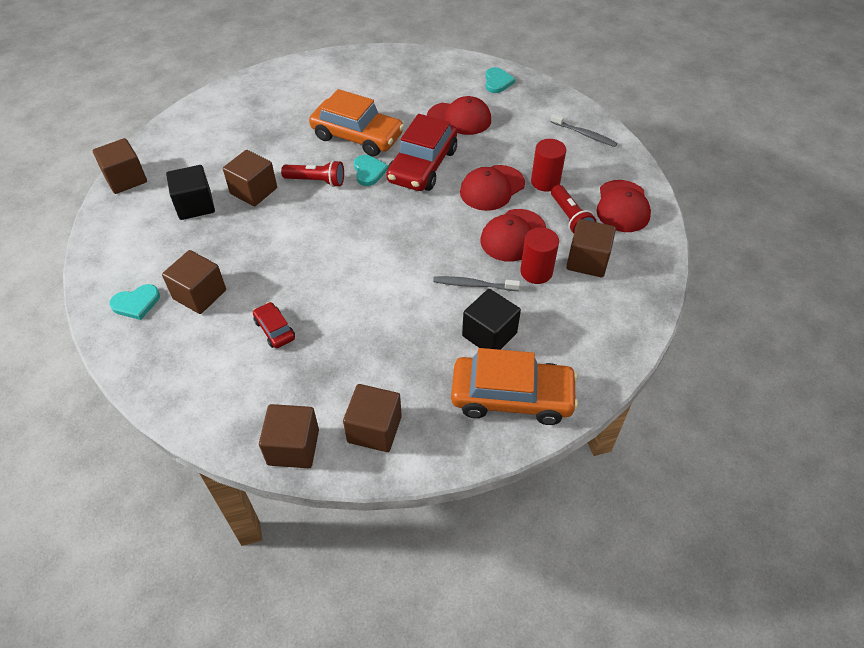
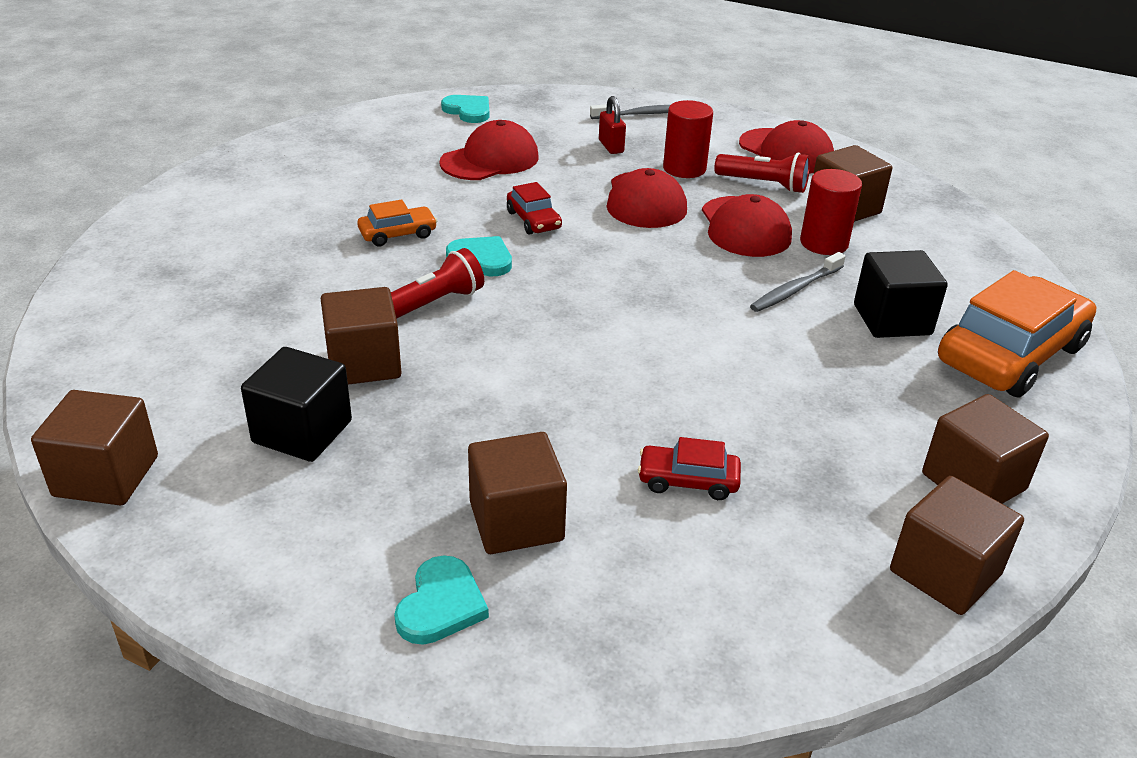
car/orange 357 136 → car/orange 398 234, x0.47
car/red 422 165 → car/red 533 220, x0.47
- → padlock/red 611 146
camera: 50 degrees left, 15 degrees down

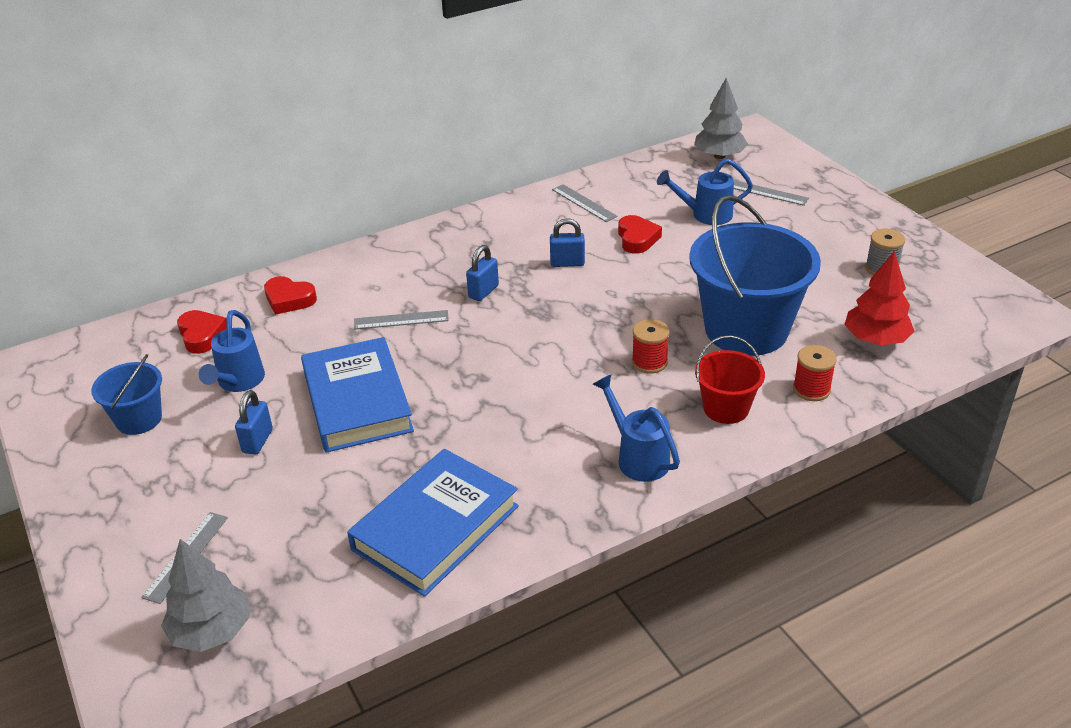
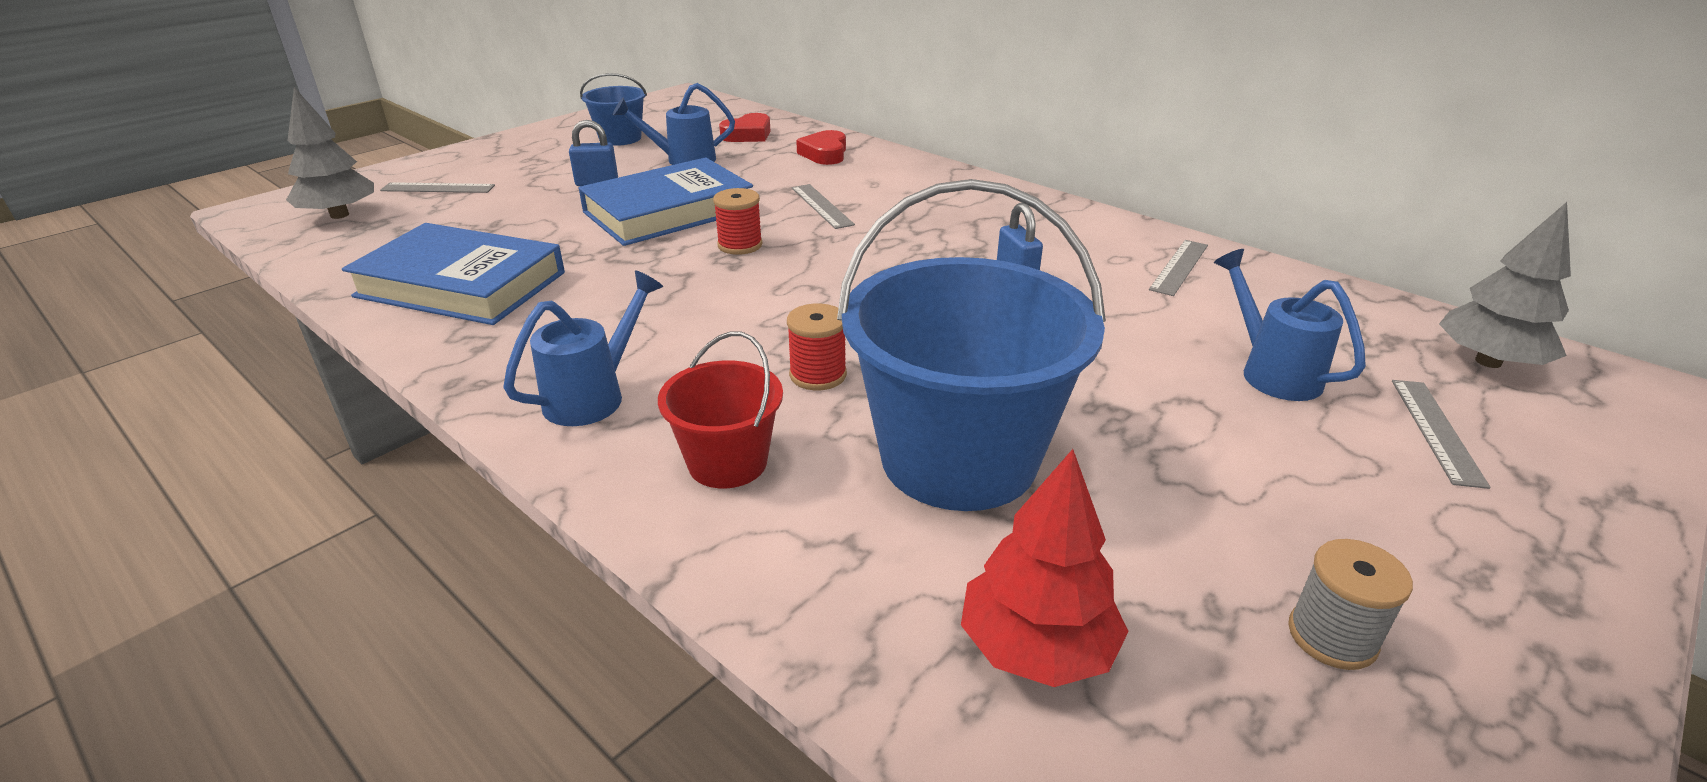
heart/red 637 239 → -
padlock/blue 483 292 → -
spool/red 811 389 → spool/red 740 245, relocated
camera: 70 degrees right, 5 degrees down

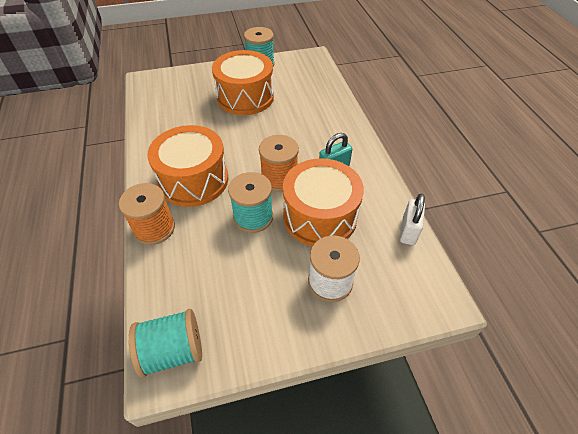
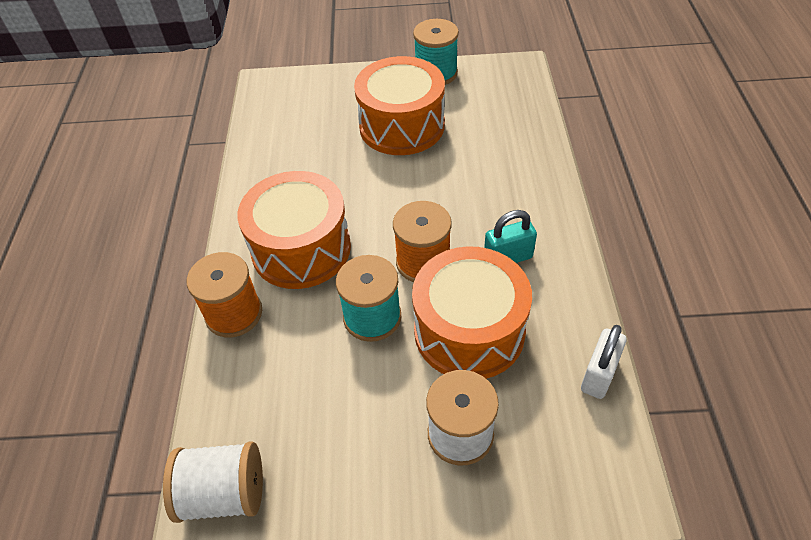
spool/turquoise 173 351 → spool/white 224 493
camera: 15 degrees right, 0 degrees up

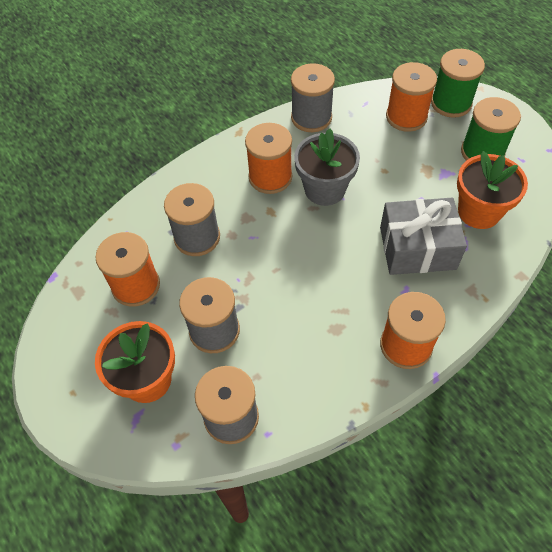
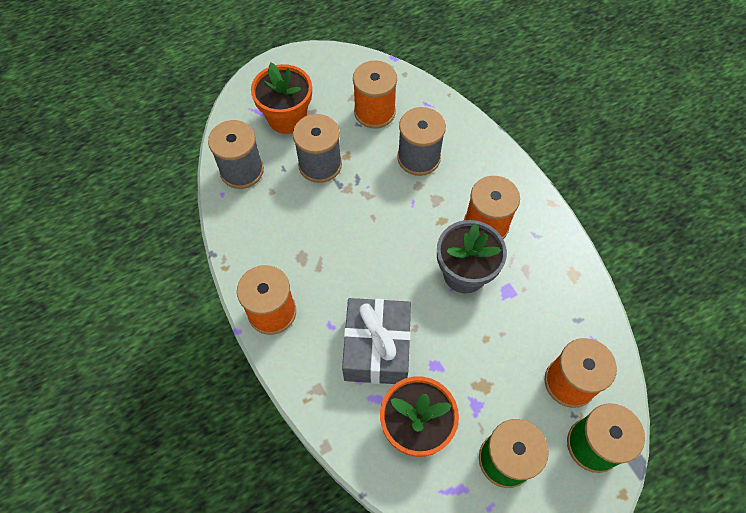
spool/grey 311 118 → -
camera: 95 degrees right, 5 degrees up

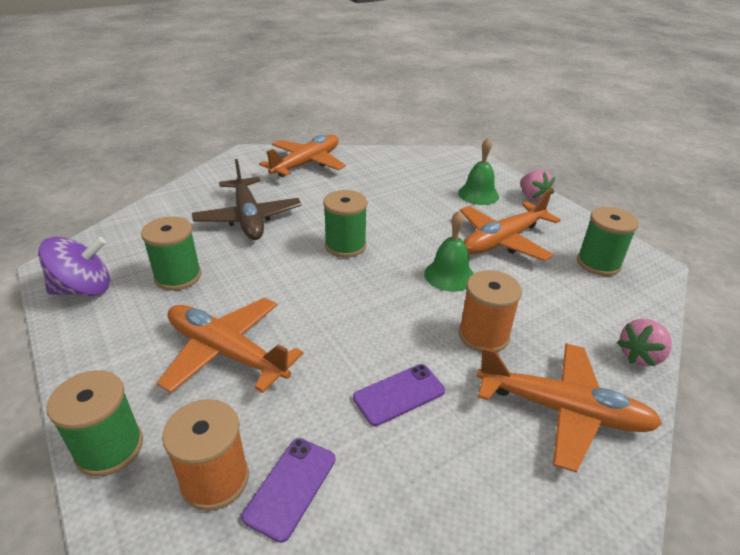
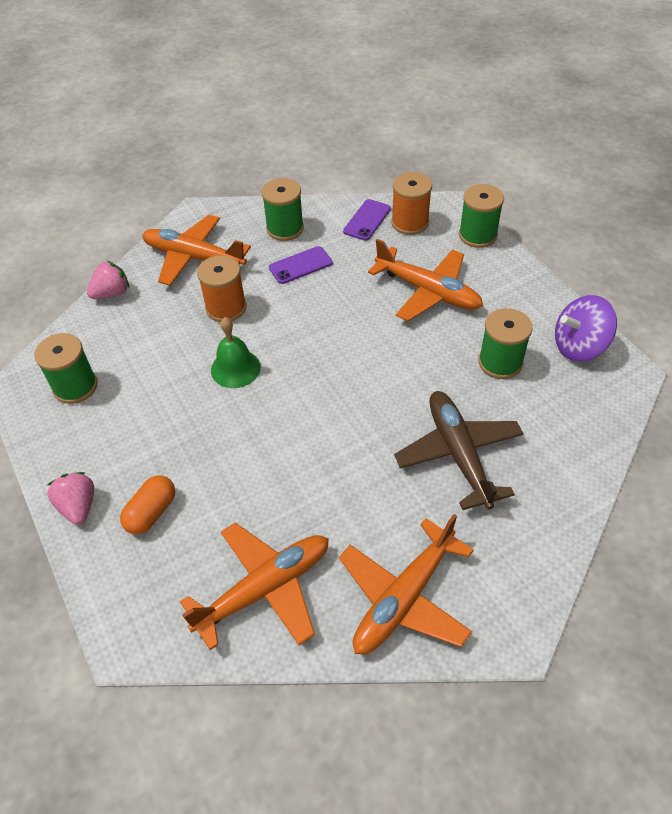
bell/green 478 194 → capsule/orange 151 512
plane/orange 503 240 → plane/orange 264 589, relocated
spool/green 345 246 → spool/green 285 228, relocated
camera: 175 degrees left, 15 degrees up

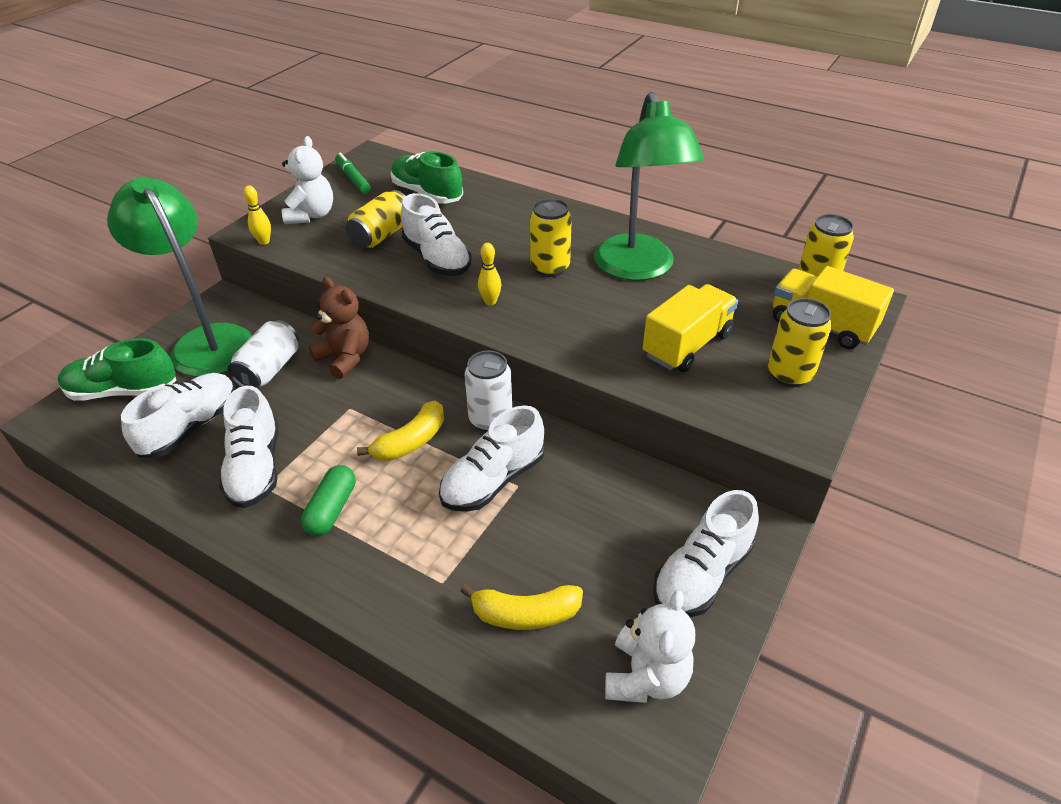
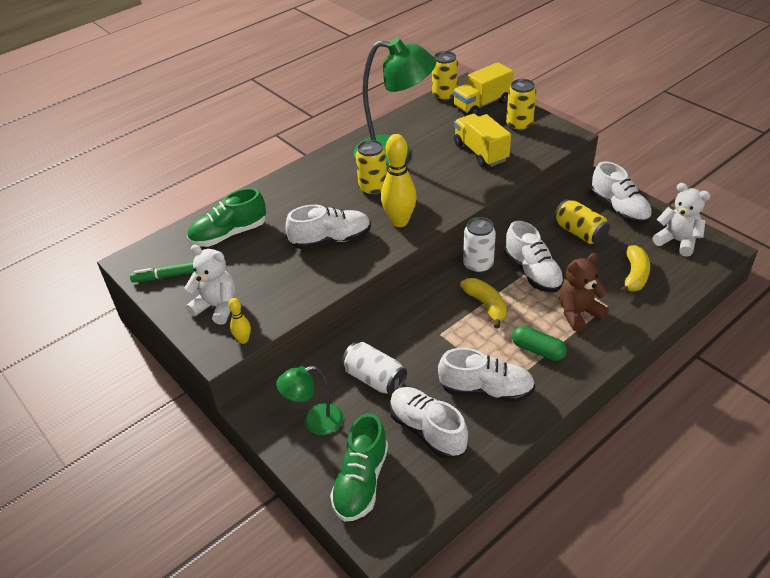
lamp/green 206 341 → lamp/green 315 422, x0.53
can/yellow 382 235 → can/yellow 579 232, relocated
bowling pin/yellow 490 302 → bowling pin/yellow 399 221, x2.03
teddy bear/brown 345 358 → teddy bear/brown 578 313, relocated
camera: 70 degrees left, 0 degrees up

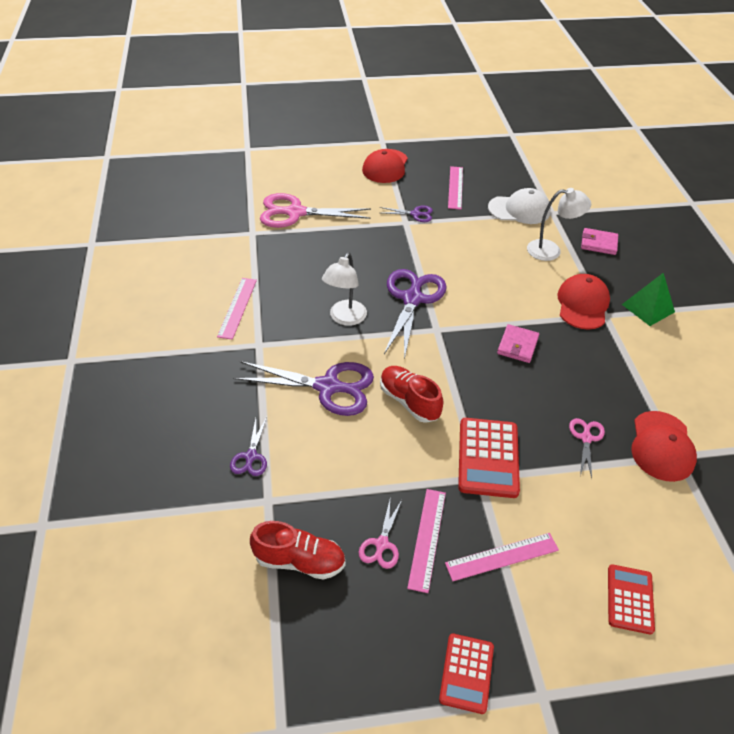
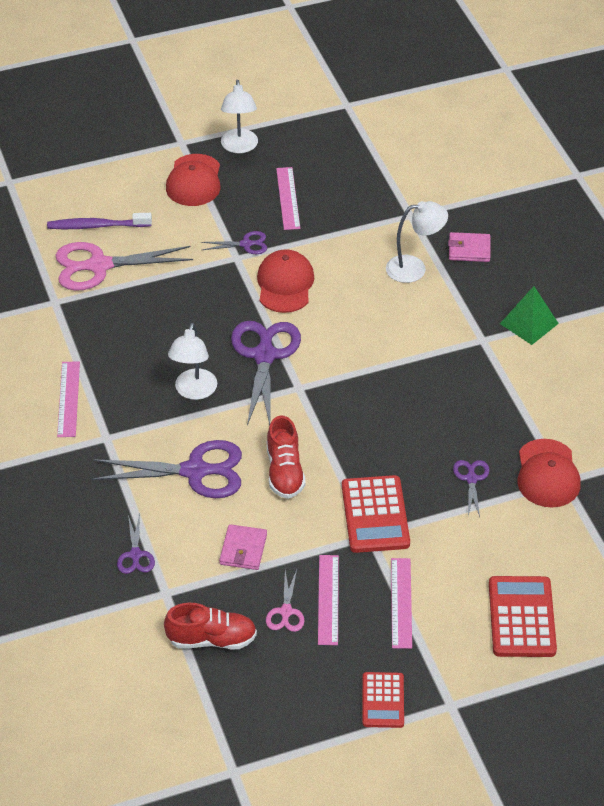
cap/white 519 210 → -
cap/red 582 304 → cap/red 285 284, relocated
wallet/pink 517 345 → wallet/pink 243 549, relocated
shoe/red 409 401 → shoe/red 284 472, 135 degrees counterclockwise
scissors/pink 586 438 → scissors/purple 471 479
ruler/pink 502 556 → ruler/pink 401 603, 60 degrees counterclockwise
calculator/red 630 599 → calculator/red 522 617, x1.56
- → lamp/white 239 147
- → toothbrush/purple 96 226
camera: 10 degrees left, 0 degrees up

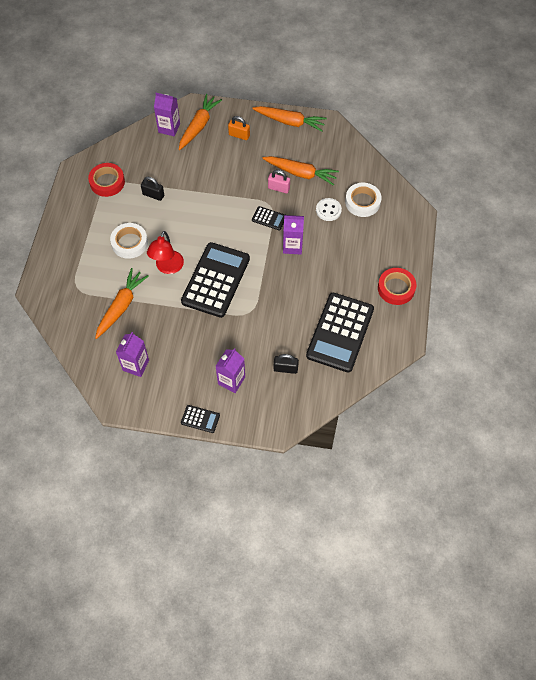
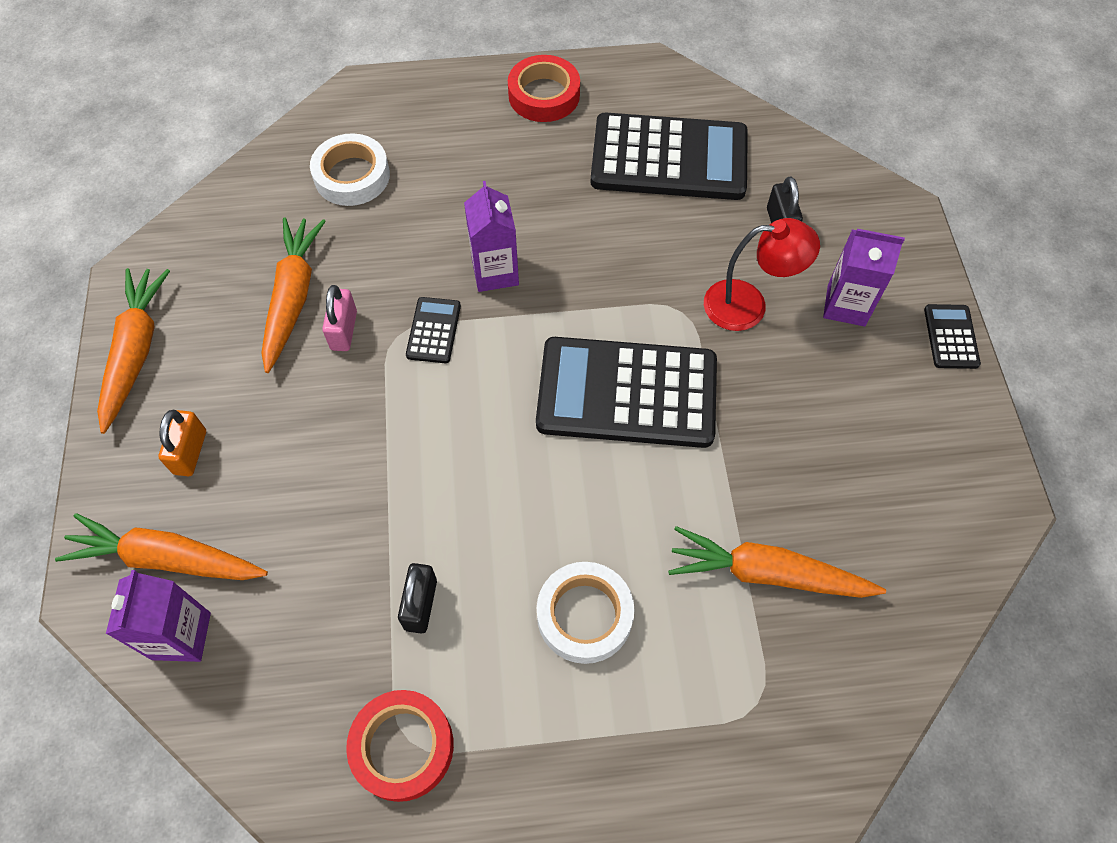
button/white 328 210 → -
lamp/red 168 267 → lamp/red 748 305, relocated
carton/purple 136 365 → -
camera: 105 degrees left, 0 degrees up

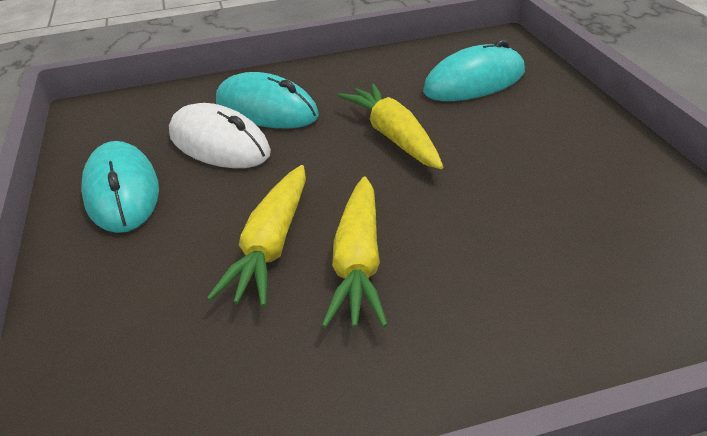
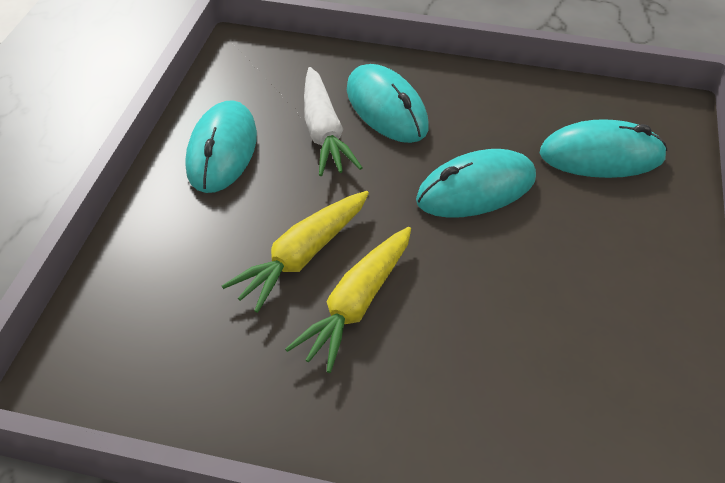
carrot/yellow 394 137 → mouse/turquoise 476 189
mouse/white 219 144 → carrot/white 324 132
camera: 25 degrees right, 10 degrees up

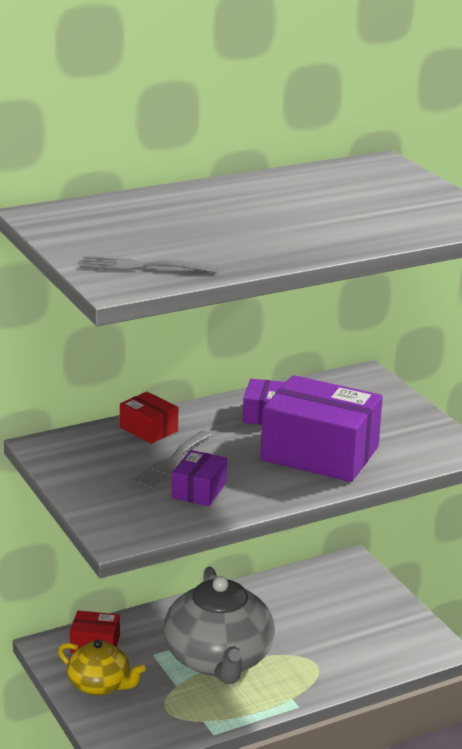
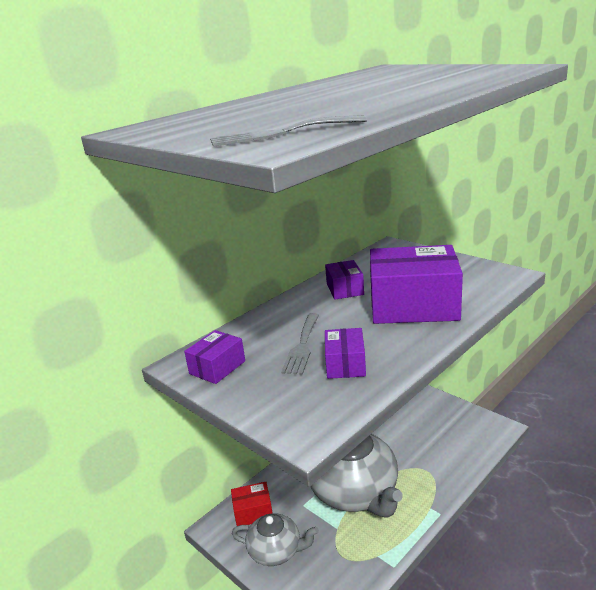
box/red 149 429 → -
teapot/yellow 100 685 → teapot/grey 276 551
- → box/purple 217 367
camera: 15 degrees left, 0 degrees up

